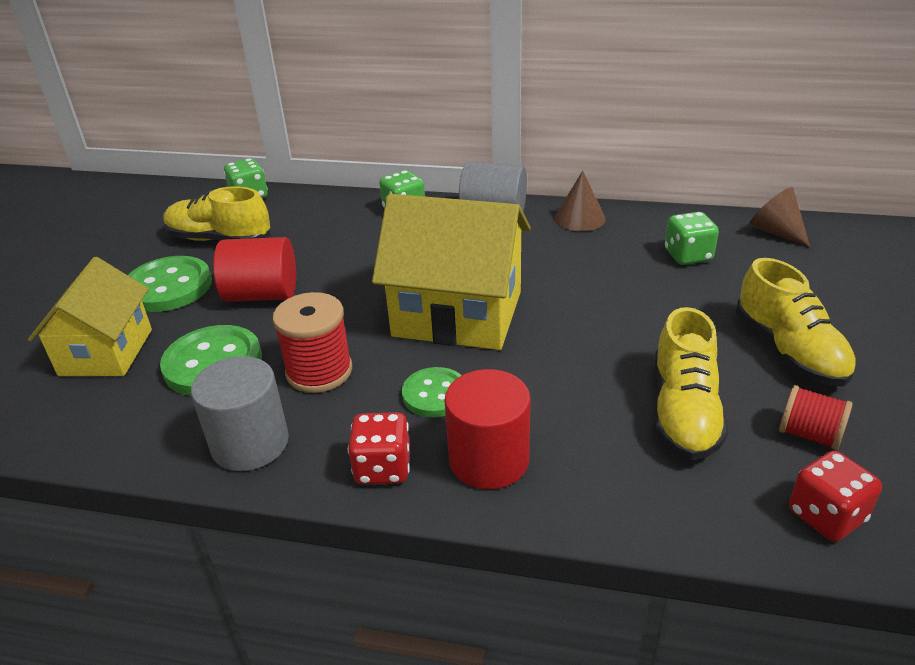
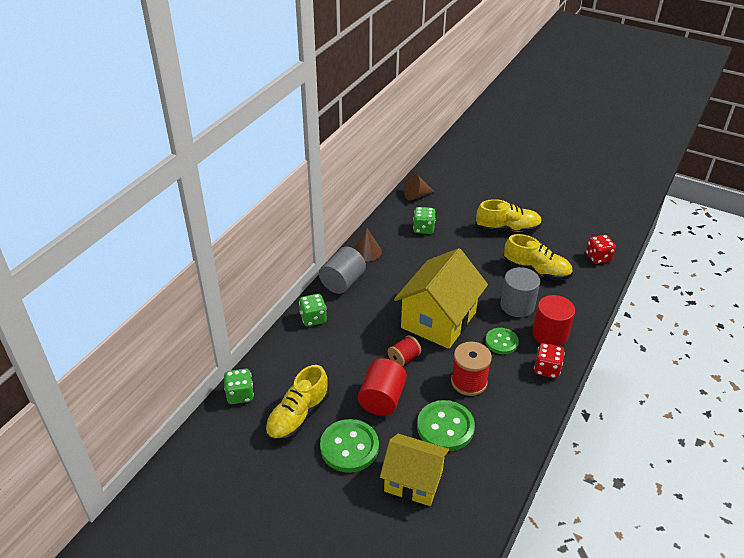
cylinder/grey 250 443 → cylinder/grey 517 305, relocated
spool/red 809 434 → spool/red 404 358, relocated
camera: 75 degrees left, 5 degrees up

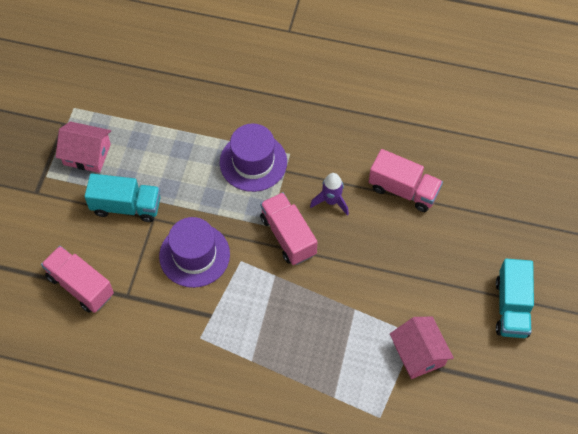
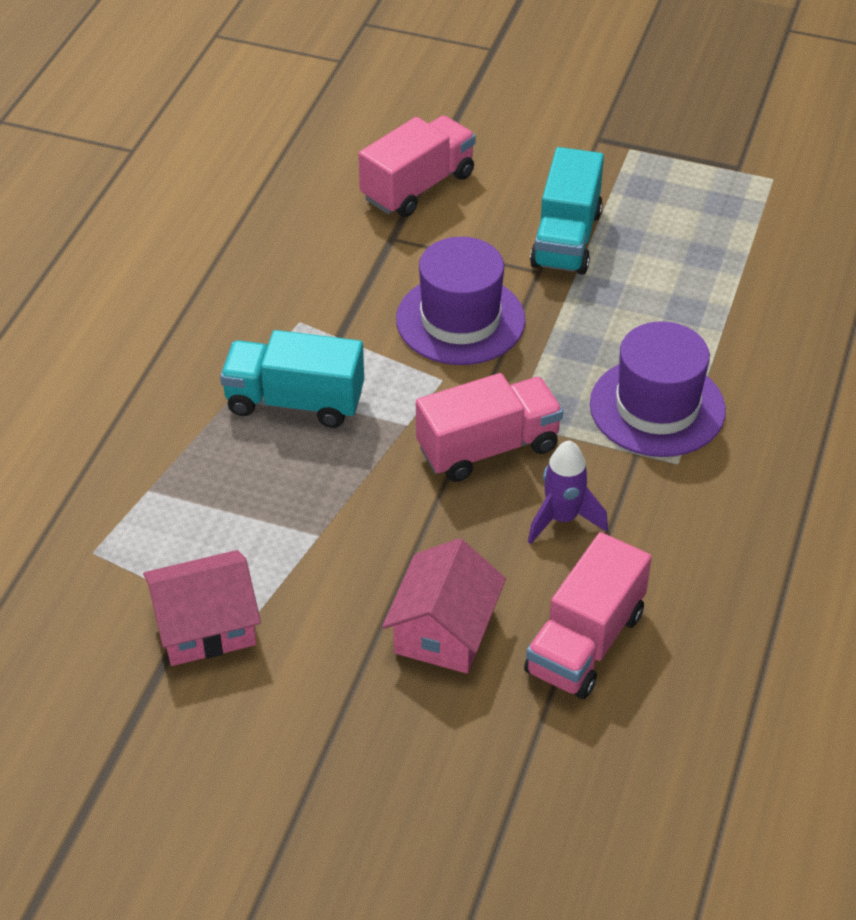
house/pink 87 154 → house/pink 444 630, relocated
truck/turquoise 511 307 → truck/turquoise 295 402, relocated
camera: 95 degrees right, 15 degrees down

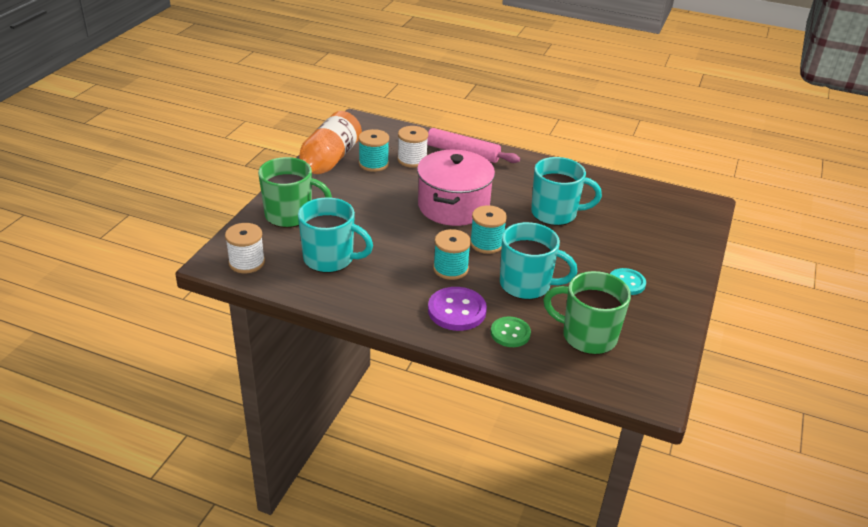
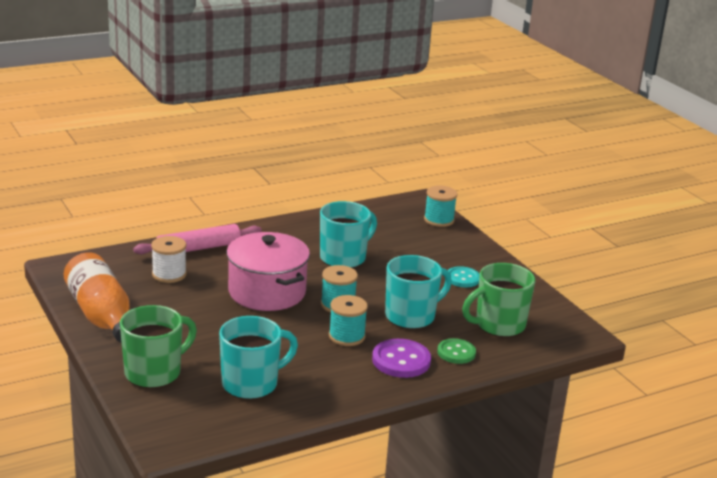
spool/turquoise 373 164 → spool/turquoise 439 220, relocated
spool/white 247 262 → -
camera: 50 degrees left, 10 degrees down

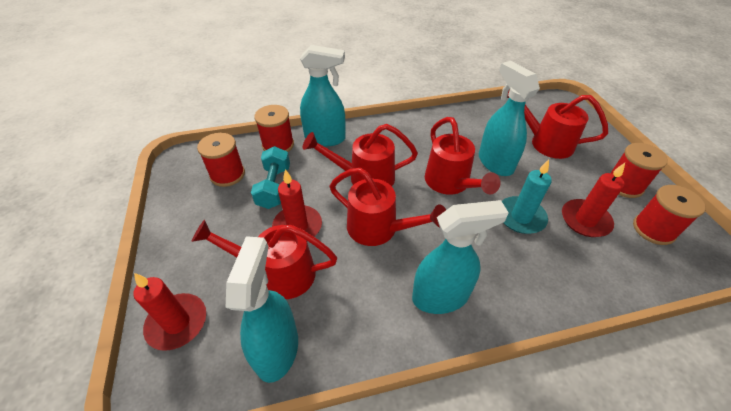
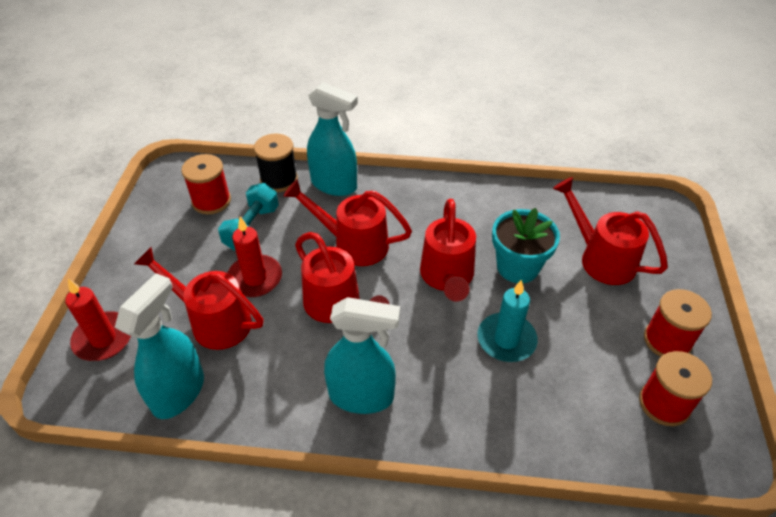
spray bottle/turquoise 495 163 → flower pot/turquoise 517 267
spool/red 278 145 → spool/black 279 179
candle/red 585 220 → -
camera: 20 degrees right, 0 degrees up

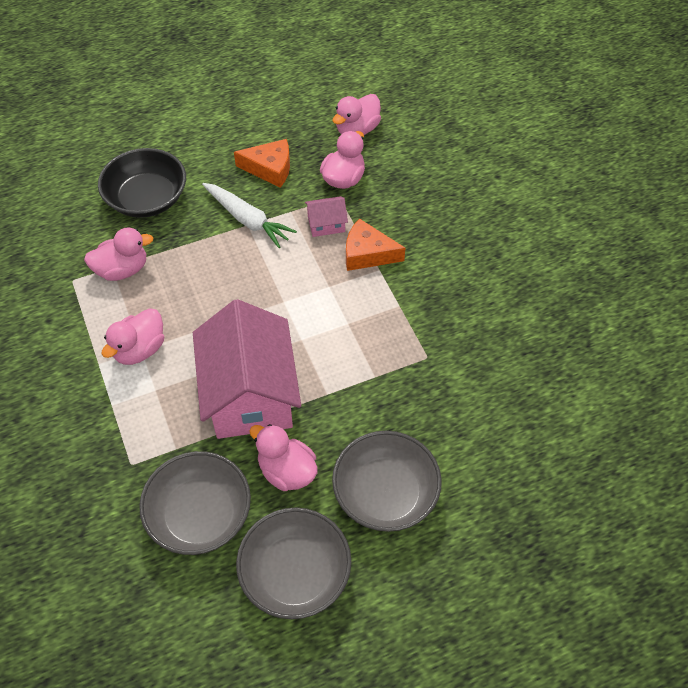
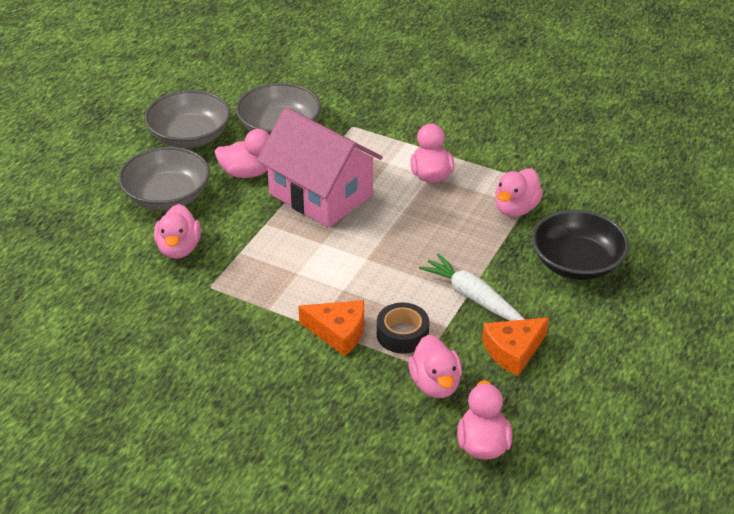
carrot/white 247 220 → carrot/white 473 297, 45 degrees clockwise
house/pink 326 224 → tape/black 402 334
cheese/orange 367 254 → cheese/orange 338 332, 45 degrees clockwise
- → duck/pink 179 248
camera: 140 degrees right, 15 degrees down

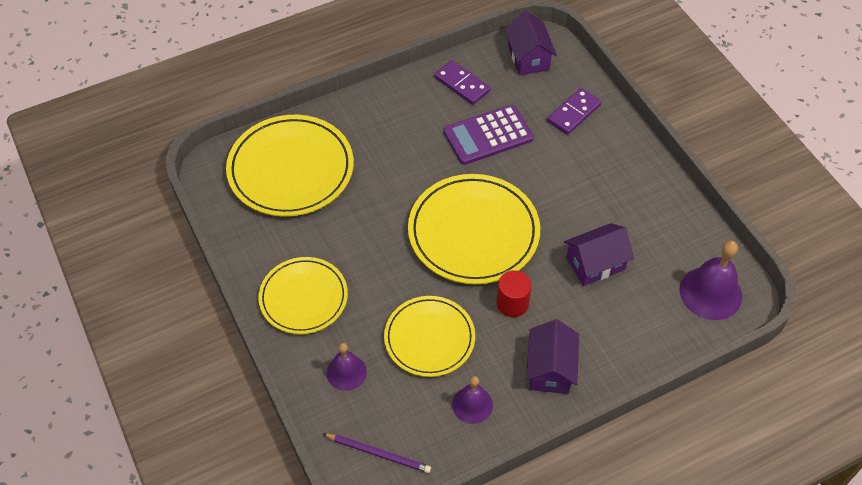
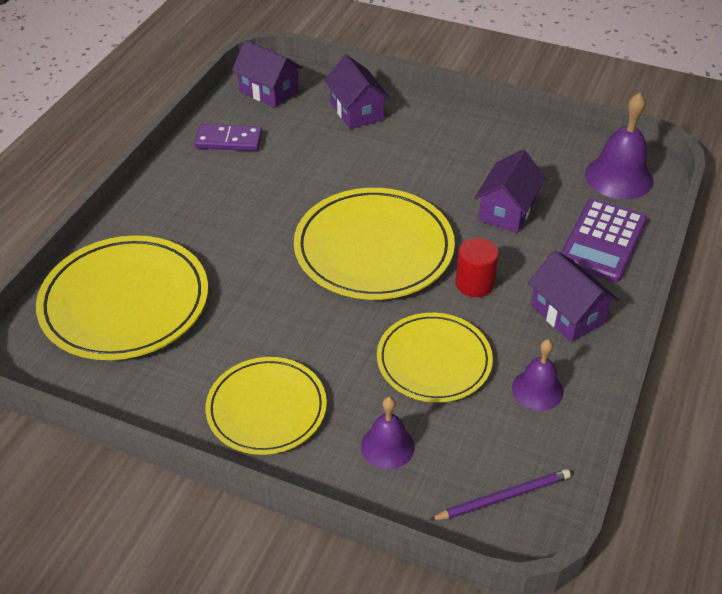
domino/purple 573 113 → house/purple 356 111
calculator/purple 488 135 → calculator/purple 603 241, relocated
camera: 40 degrees left, 10 degrees down

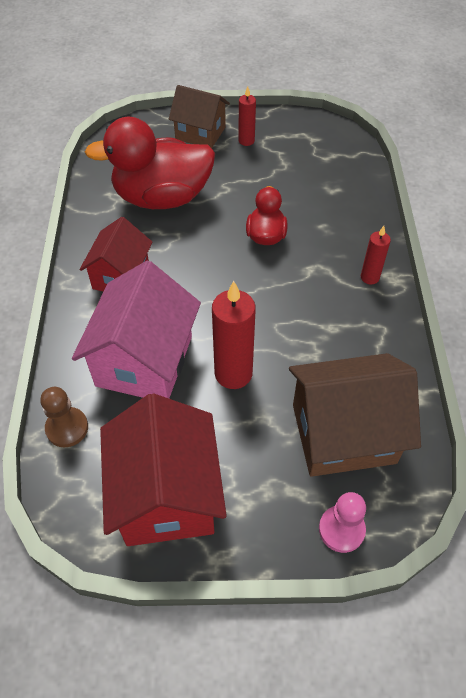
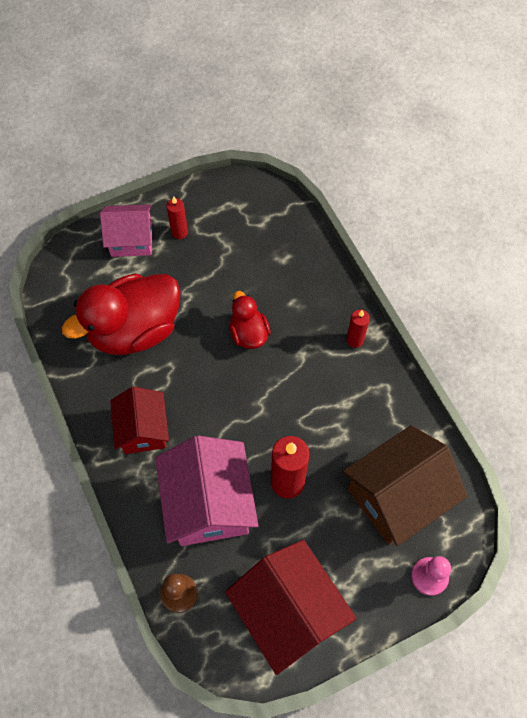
house/brown 200 133 → house/pink 131 240
camera: 25 degrees left, 10 degrees up

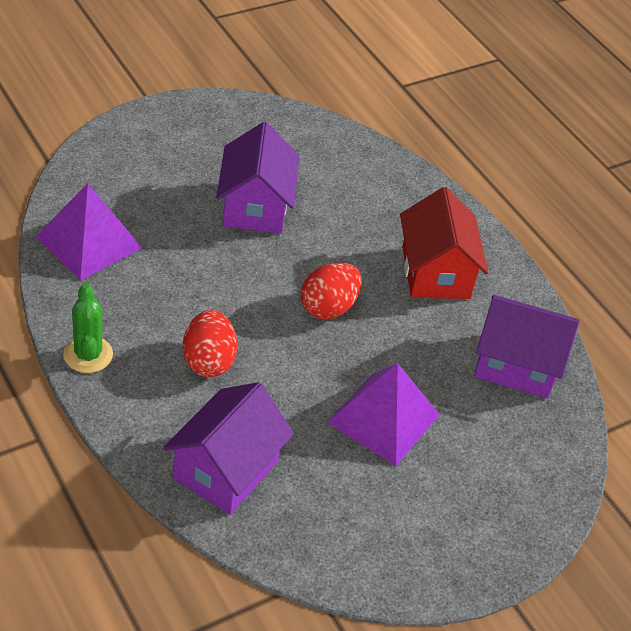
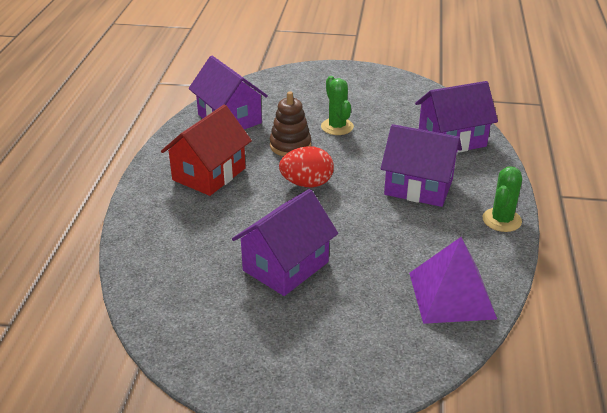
egg/red 208 361 → house/purple 418 187
pyramid/purple 383 418 → cactus/green 337 127
- → stacking toy/brown 290 145
camera: 135 degrees left, 10 degrees down

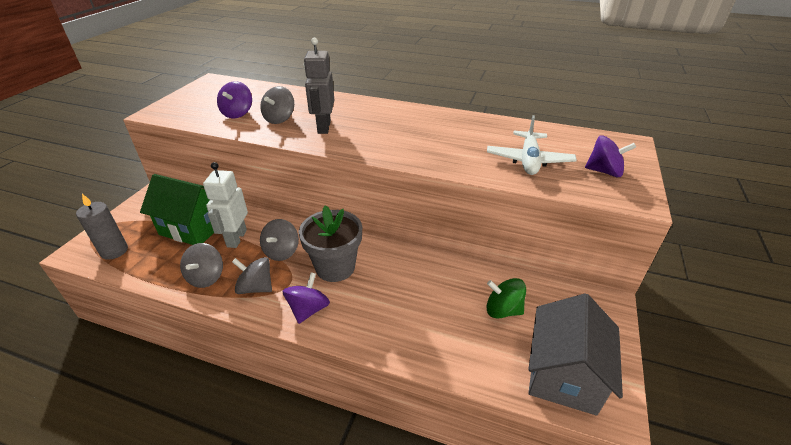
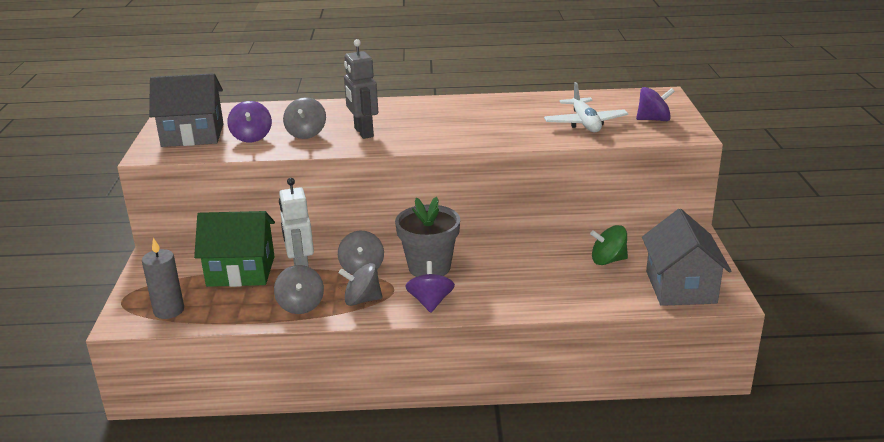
- → house/grey 192 135
camera: 20 degrees left, 10 degrees down

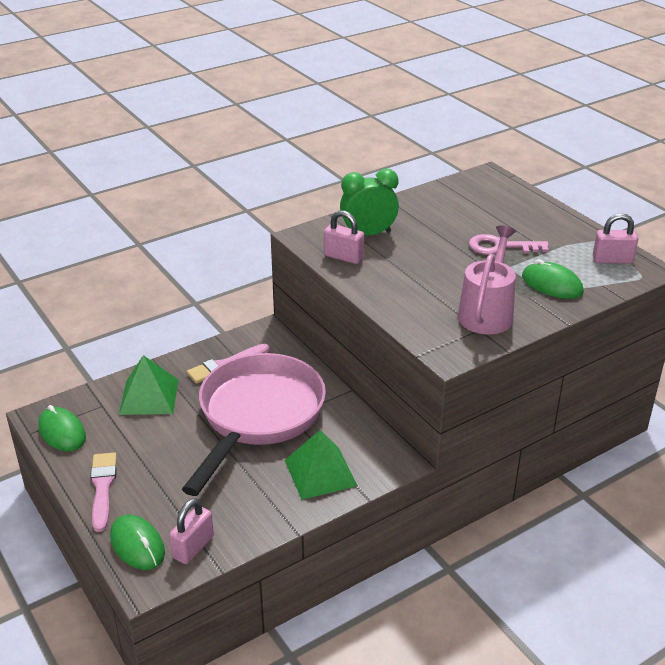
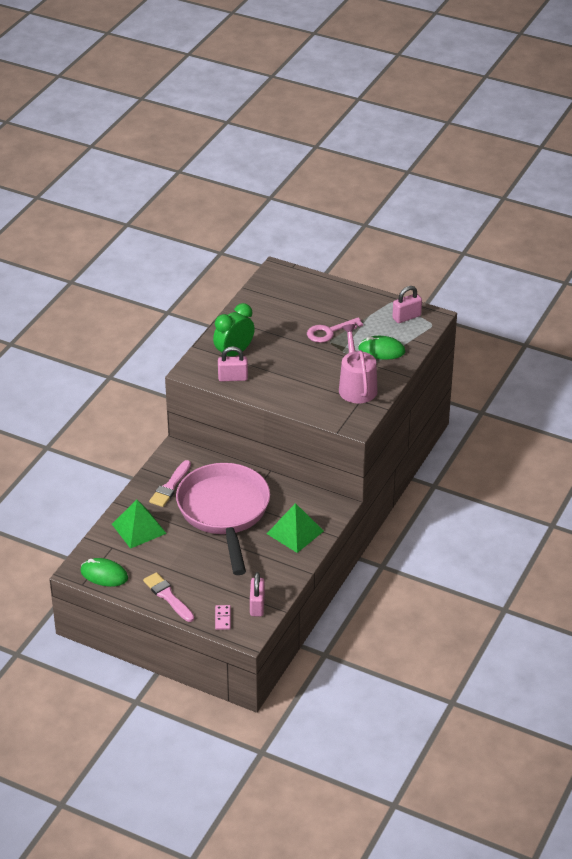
mouse/green 137 545 → domino/pink 222 618
camera: 30 degrees left, 5 degrees up

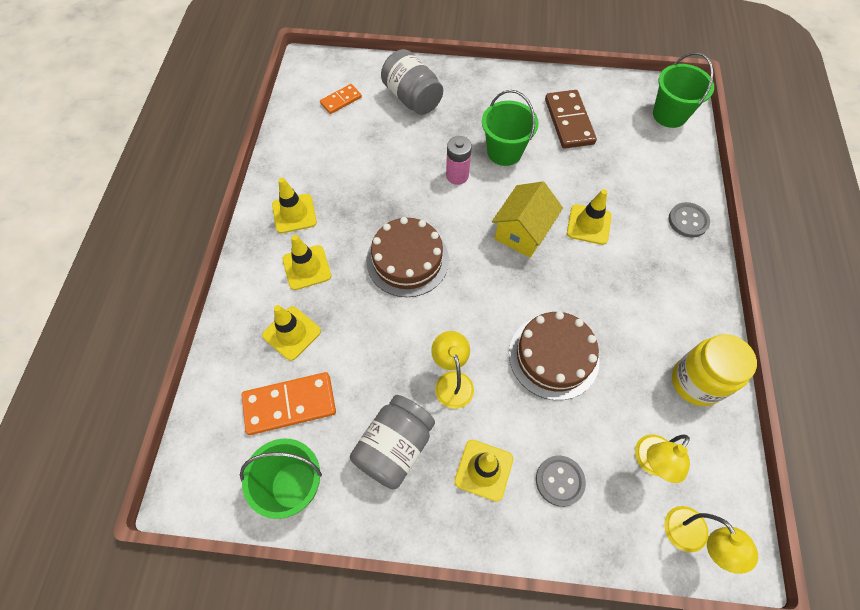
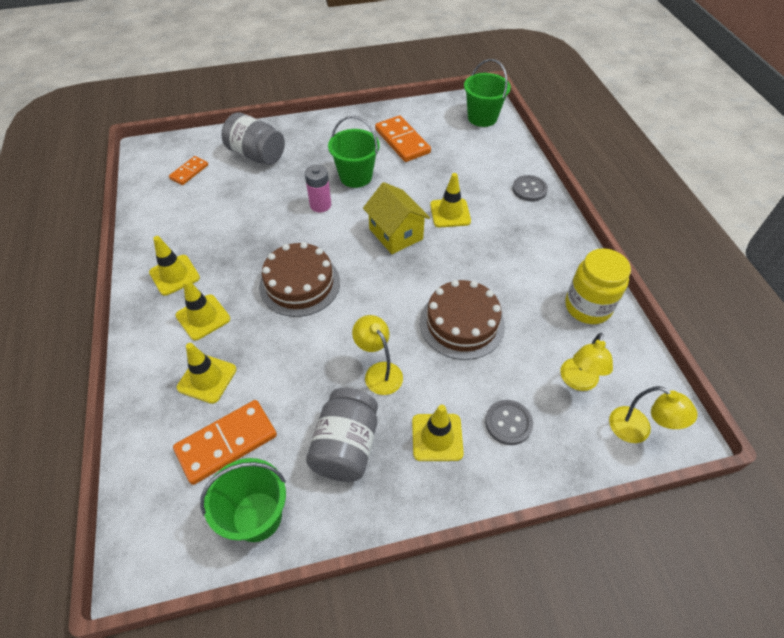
domino/brown 569 121 → domino/orange 402 141
house/yellow 522 232 → house/yellow 396 234, 45 degrees counterclockwise
camera: 20 degrees left, 10 degrees down

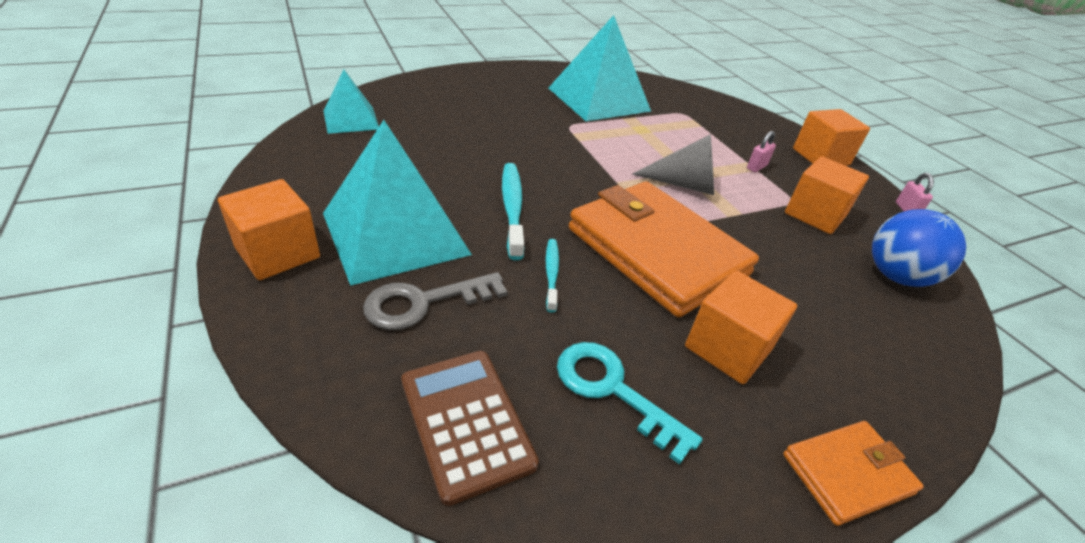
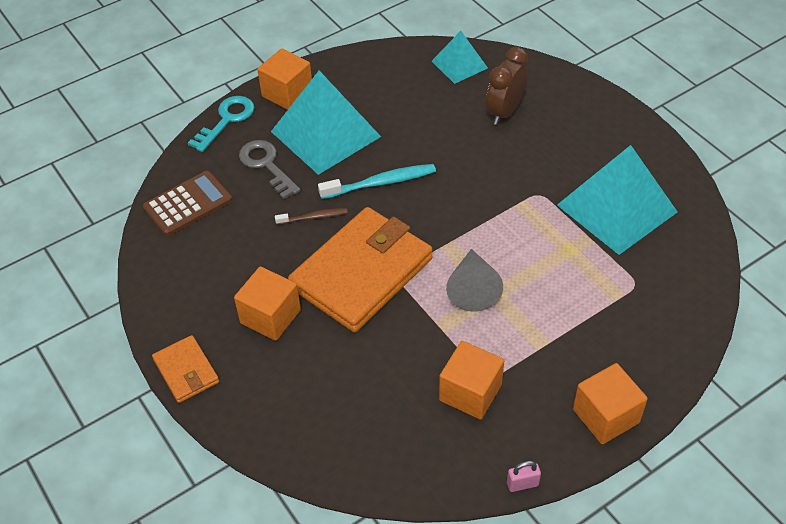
padlock/pink 756 167 → -
ball/blue 896 276 → -
toothbrush/turquoise 551 273 → toothbrush/brown 313 217
key/turquoise 613 390 → key/turquoise 226 120, relocated
- → clock/brown 504 112
camera: 85 degrees right, 10 degrees up

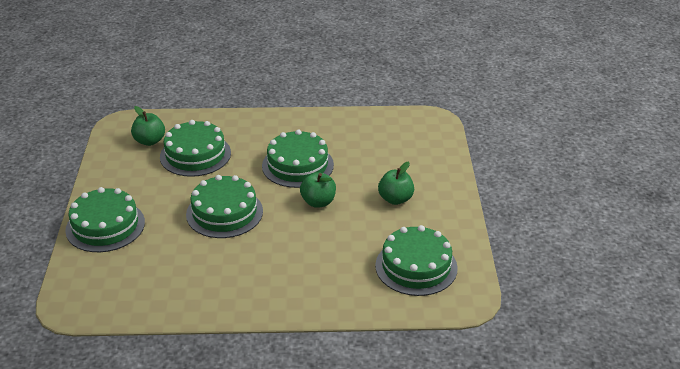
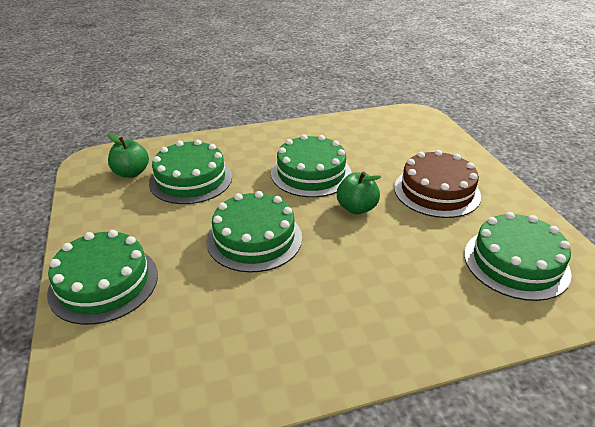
apple/green 395 199 → cake/brown 436 191
camera: 15 degrees left, 0 degrees up

